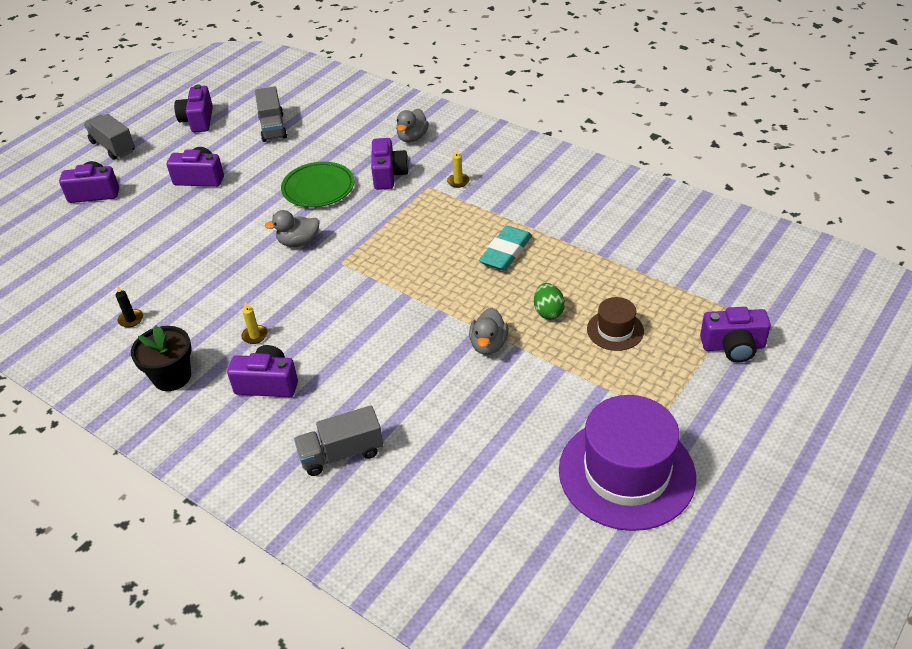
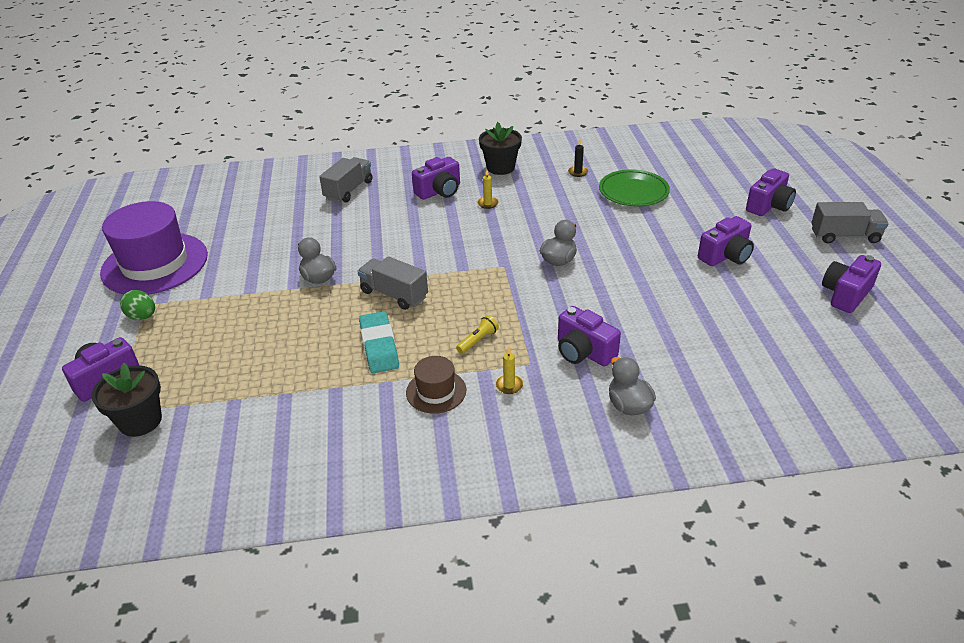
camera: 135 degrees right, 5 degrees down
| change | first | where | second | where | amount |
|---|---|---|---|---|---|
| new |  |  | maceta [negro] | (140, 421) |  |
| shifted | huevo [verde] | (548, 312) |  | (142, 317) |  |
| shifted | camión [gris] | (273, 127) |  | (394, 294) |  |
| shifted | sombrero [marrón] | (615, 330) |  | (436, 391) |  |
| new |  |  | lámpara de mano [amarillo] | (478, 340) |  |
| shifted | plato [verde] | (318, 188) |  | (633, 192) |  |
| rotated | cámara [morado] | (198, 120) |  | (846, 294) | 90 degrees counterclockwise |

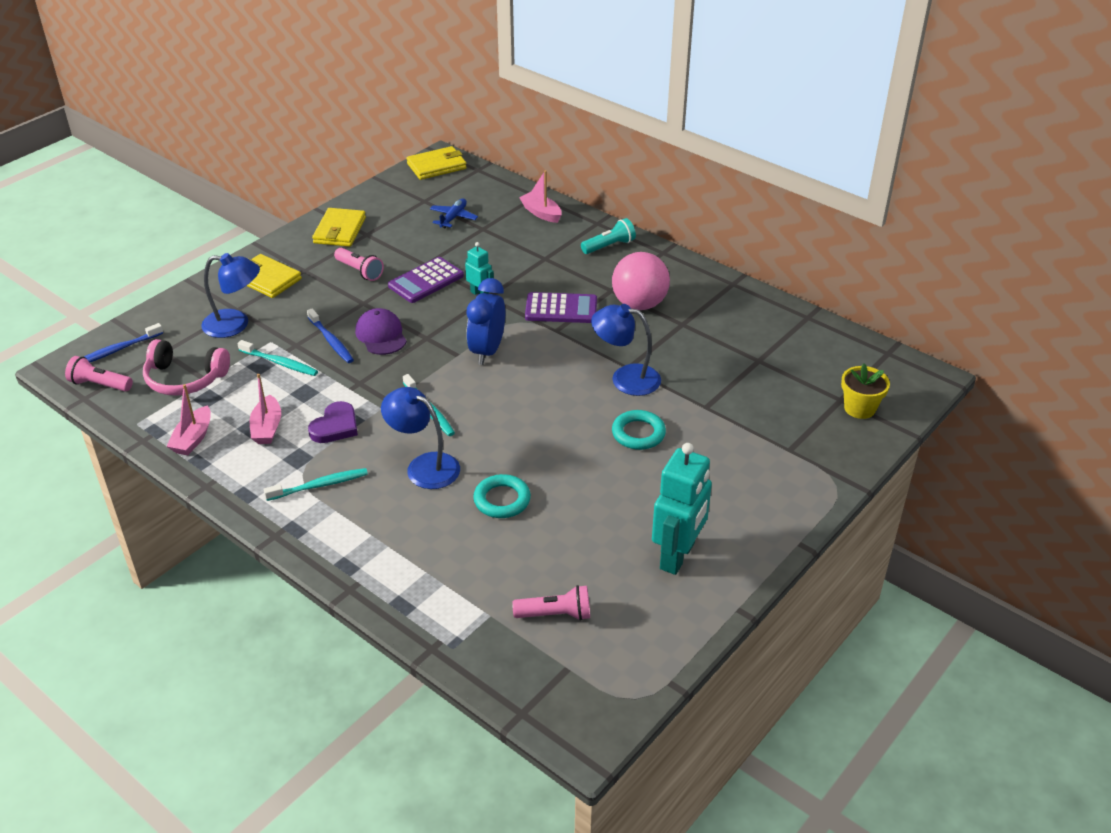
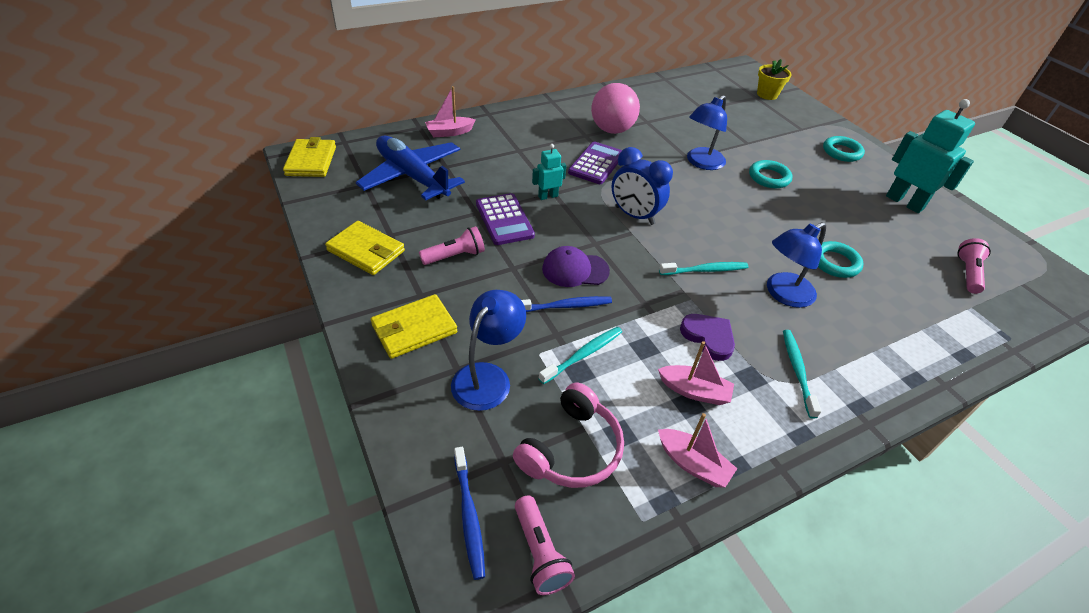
camera: 70 degrees left, 5 degrees up
| change | first | where | second | where | amount |
|---|---|---|---|---|---|
| scaled | avión [azul] | (453, 217) |  | (412, 176) | x2.17 |
| rotated | lámpara de mano [rosa] | (100, 385) |  | (540, 552) | 60 degrees counterclockwise |
| new |  |  | anillo [turquesa] | (841, 152) |  |
| gone | lámpara de mano [turquesa] | (609, 246) |  |  |  |

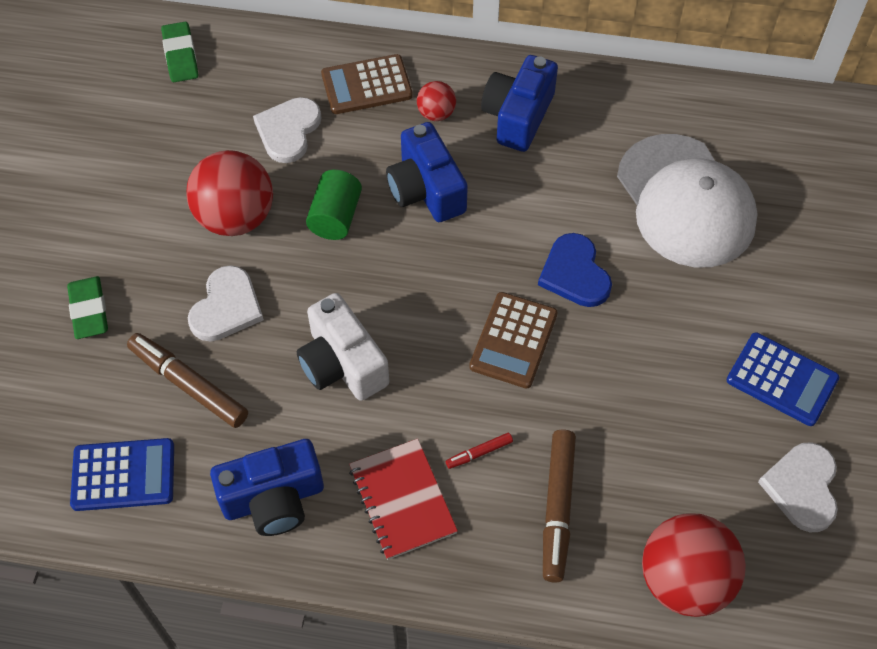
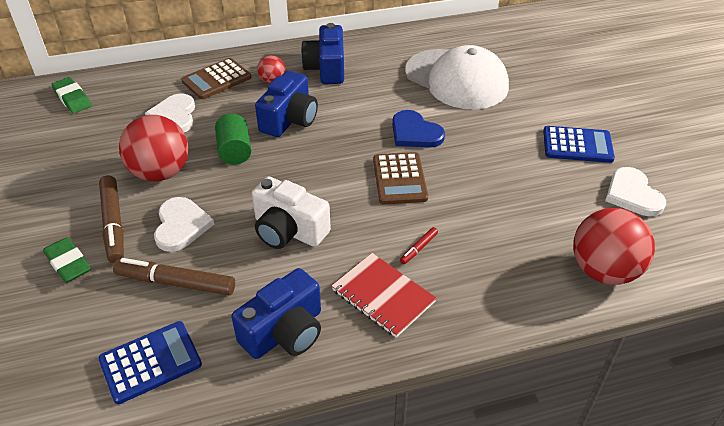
camera: 25 degrees left, 15 degrees down
| change | first | where | second | where | amount |
|---|---|---|---|---|---|
| shifted | rotulador [marrón] | (557, 508) |  | (113, 224) |  |
| rotated | cámara [azul] | (426, 190) |  | (289, 119) | 105 degrees counterclockwise |

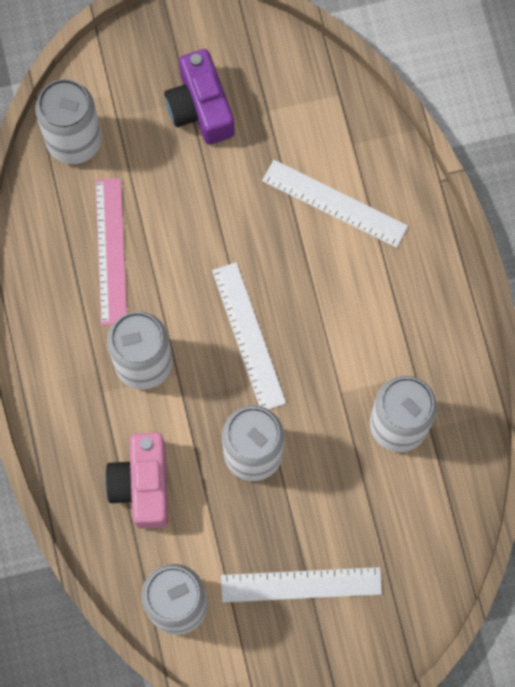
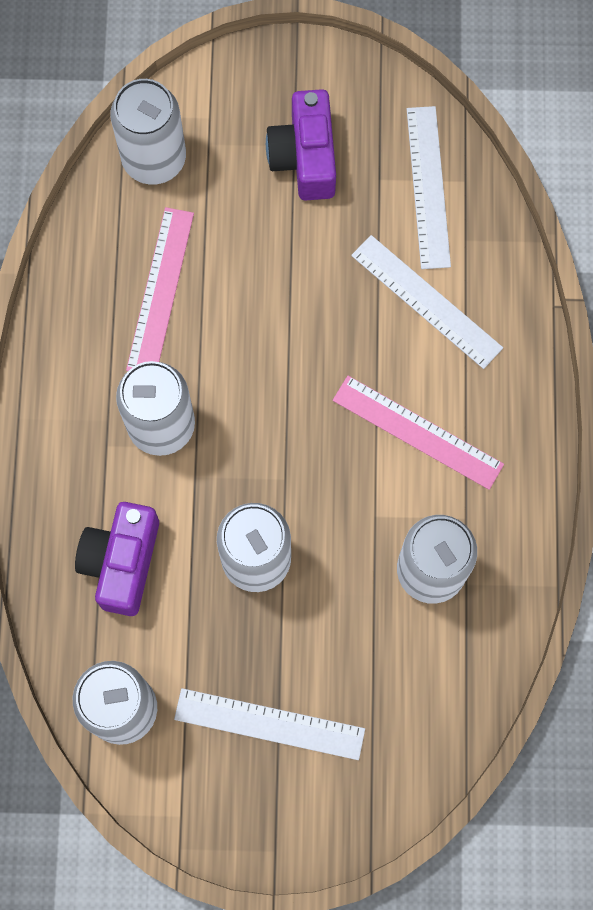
camera: 15 degrees right, 0 degrees up
| change | first | where | second | where | amount |
|---|---|---|---|---|---|
| repainted | cámara [rosa] | (142, 485) | cámara [morado] | (122, 562) |  |
| new |  |  | regla [rosa] | (417, 432) |  |
| shifted | regla [blanco] | (248, 336) |  | (428, 187) |  |

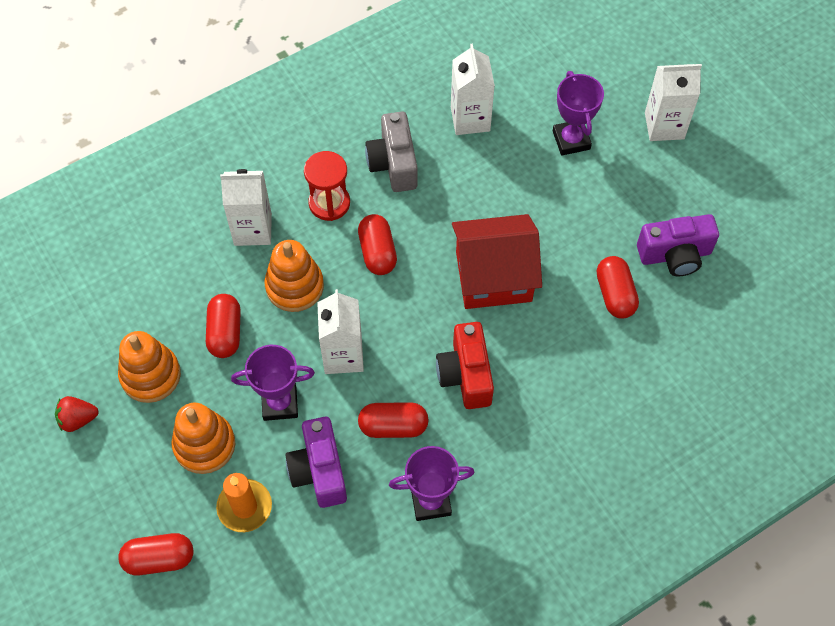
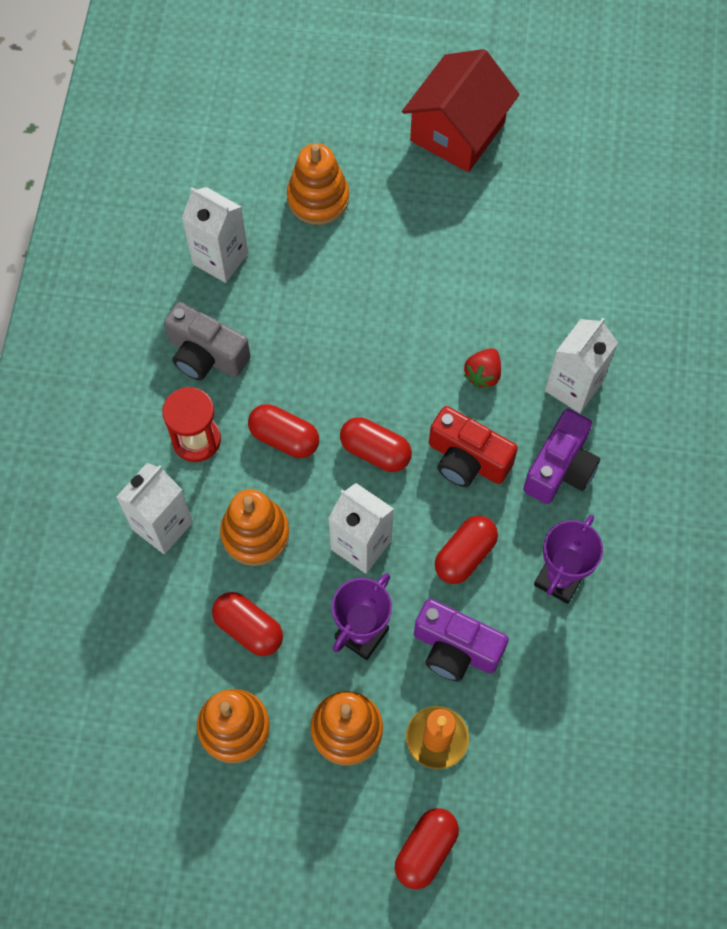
camera: 50 degrees left, 5 degrees up
| change | first | where | second | where | amount |
|---|---|---|---|---|---|
| swapped | trofeo [morado] | (571, 140) | juguete apilable [naranja] | (318, 198) |  |
| shifted | cápsula [rojo] | (615, 294) |  | (375, 451) |  |
| shifted | casa [rojo] | (493, 276) |  | (457, 131) |  |
| shifted | fresa [rojo] | (78, 419) |  | (483, 374) |  |
| shifted | cámara [morado] | (675, 255) |  | (560, 468) |  |
| shifted | cartón de leche [blanco] | (664, 126) |  | (573, 387) |  |

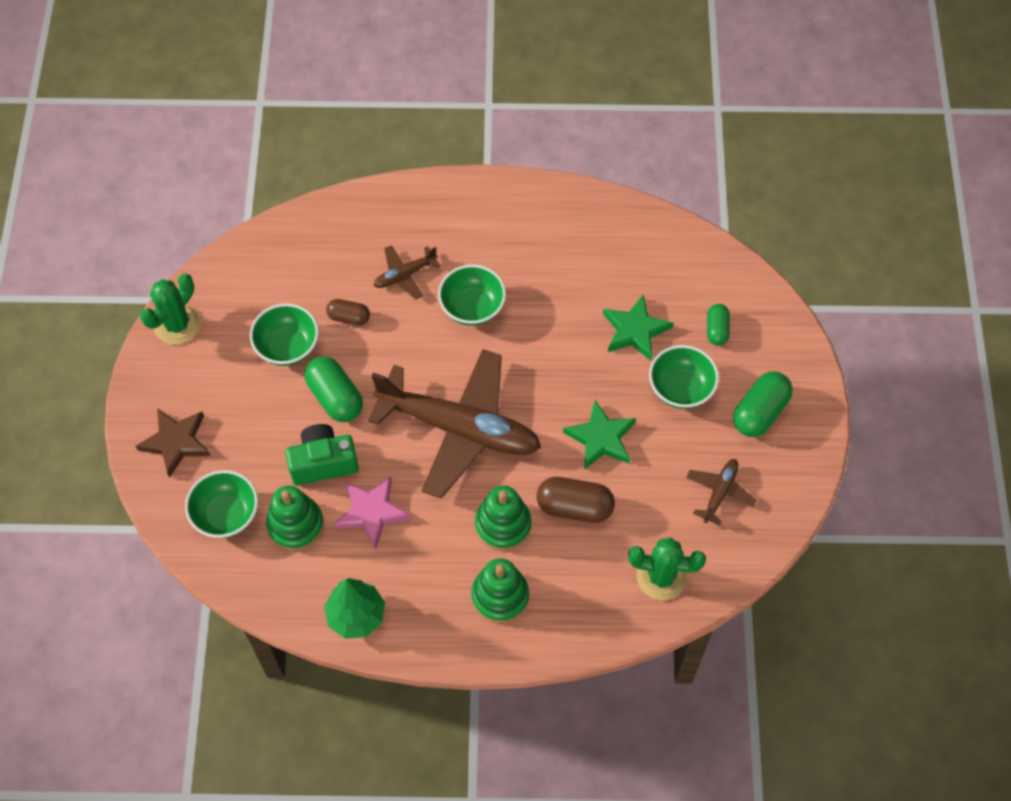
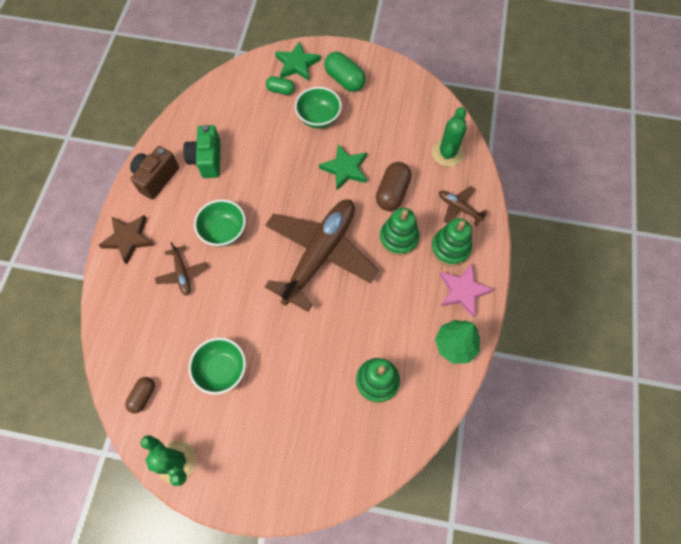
camera: 80 degrees left, 5 degrees up
| change | first | where | second | where | amount |
|---|---|---|---|---|---|
| shifted | estrella [marrón] | (176, 442) |  | (128, 239) |  |
| shifted | cápsula [marrón] | (349, 317) |  | (143, 396) |  |
| new |  |  | cámara [marrón] | (156, 178) |  |
| shifted | cámara [verde] | (323, 462) |  | (207, 160) |  |
| shifted | estrella [verde] | (635, 330) |  | (297, 64) |  |
| shifted | avión [marrón] | (719, 492) |  | (459, 208) |  |
| shifted | estrella [rosa] | (371, 512) |  | (463, 291) |  |
| gone | cuenco [verde] | (226, 515) |  |  |  |
| gone | cápsula [verde] | (335, 397) |  |  |  |

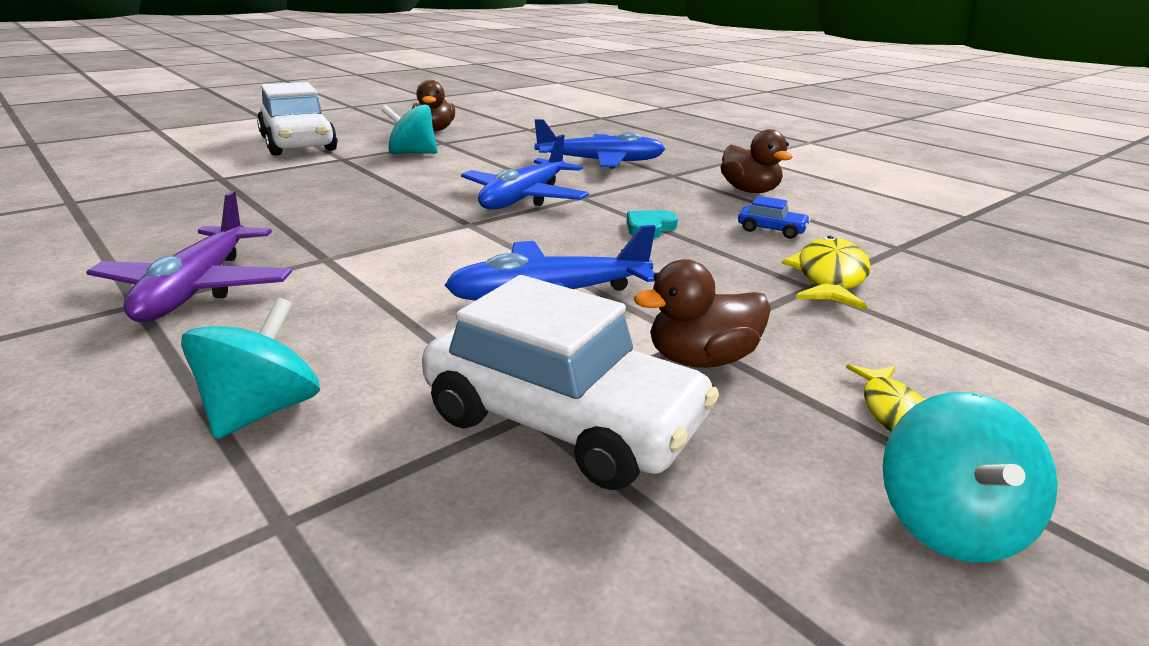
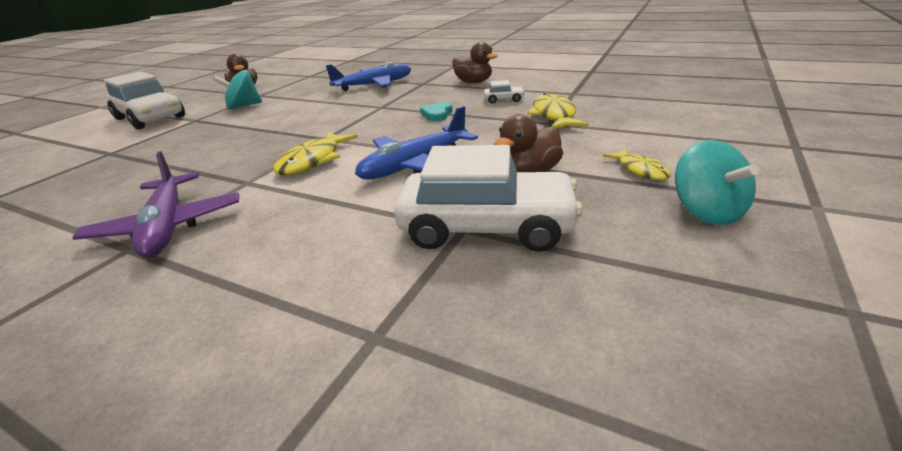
camera: 20 degrees left, 5 degrees up
| change | first | where | second | where | amount |
|---|---|---|---|---|---|
| new |  |  | pez [amarillo] | (313, 160) |  |
| repainted | coche [azul] | (771, 230) | coche [blanco] | (504, 100) |  |
| gone | peonza [turquesa] | (261, 411) |  |  |  |
| gone | avión [azul] | (524, 198) |  |  |  |

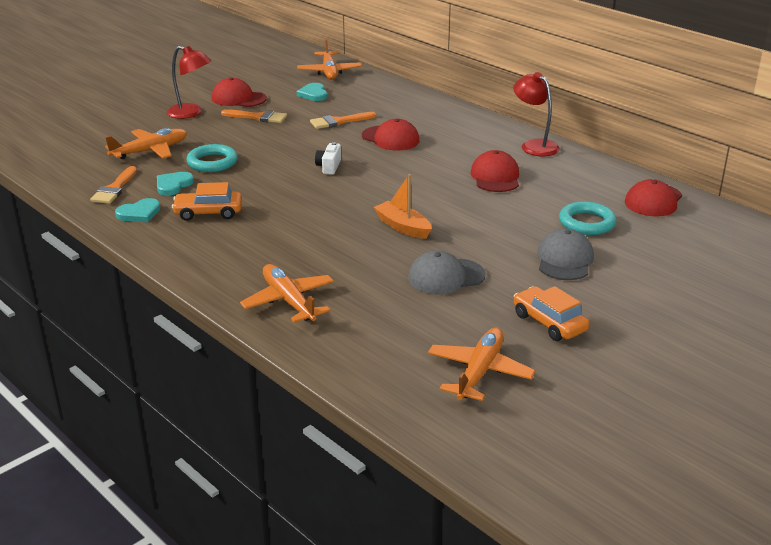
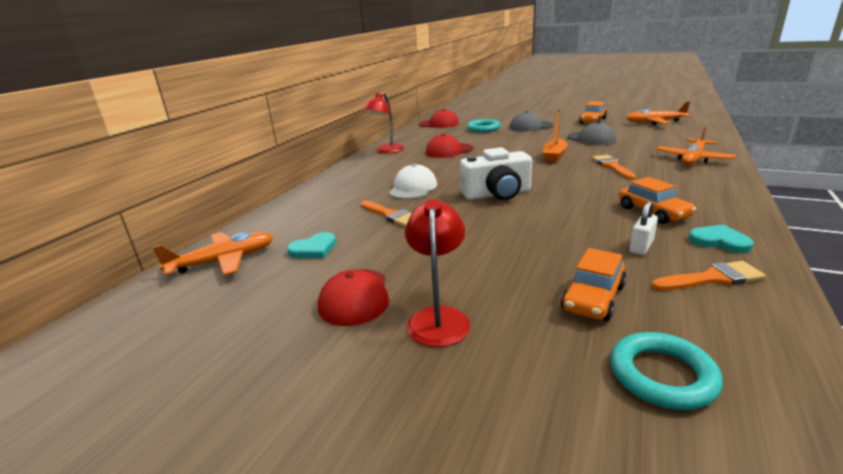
camera: 110 degrees left, 5 degrees down
| change | first | where | second | where | amount |
|---|---|---|---|---|---|
| repainted | gorra [rojo] | (390, 138) | gorra [blanco] | (413, 188) |  |
| scaled | cámara [blanco] | (329, 167) |  | (497, 194) | x1.97 |
| swapped | avión [naranja] | (150, 151) | coche [naranja] | (593, 298) |  |
| shifted | pincel [naranja] | (258, 117) |  | (612, 166) |  |
| shifted | anillo [turquesa] | (212, 162) |  | (662, 375) |  |
| swapped | corazón [turquesa] | (173, 185) | candado [blanco] | (641, 246) |  |

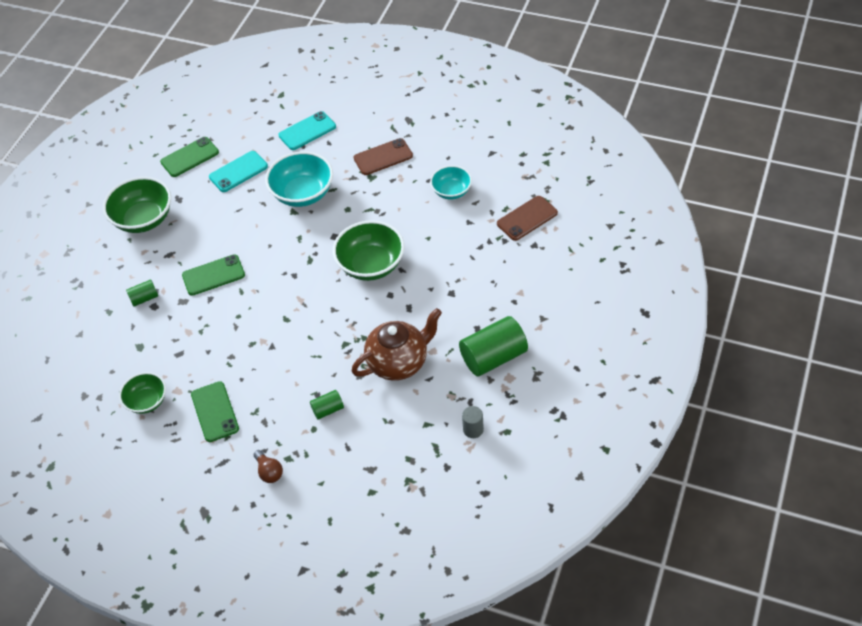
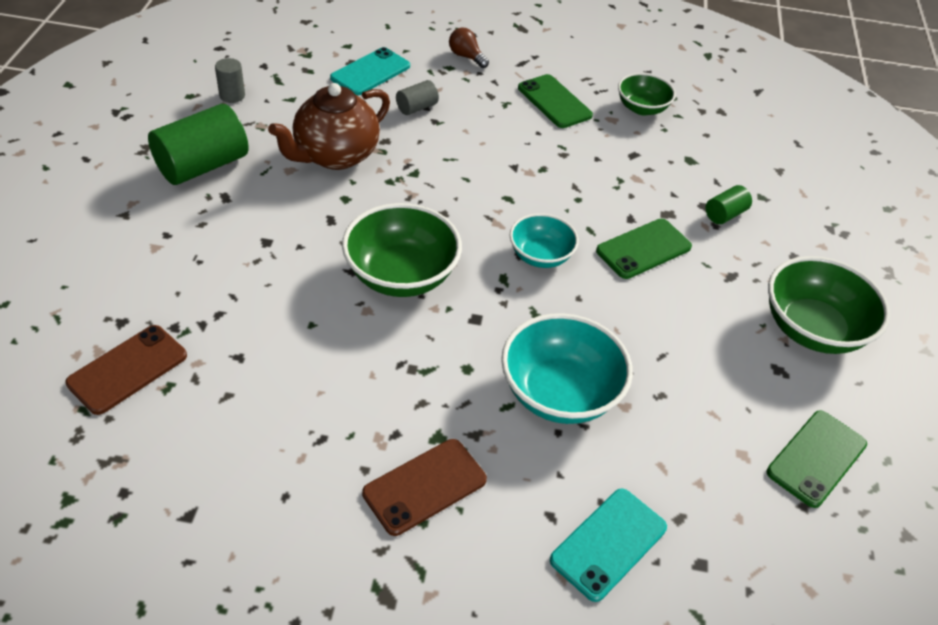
camera: 160 degrees right, 5 degrees down
| change | first | where | second | where | amount |
|---|---|---|---|---|---|
| shifted | móvil [turquesa] | (238, 172) |  | (370, 72) |  |
| repainted | cilindro [verde] | (328, 409) | cilindro [gris] | (416, 107) |  |
| shifted | cuenco [turquesa] | (451, 191) |  | (540, 256) |  |

